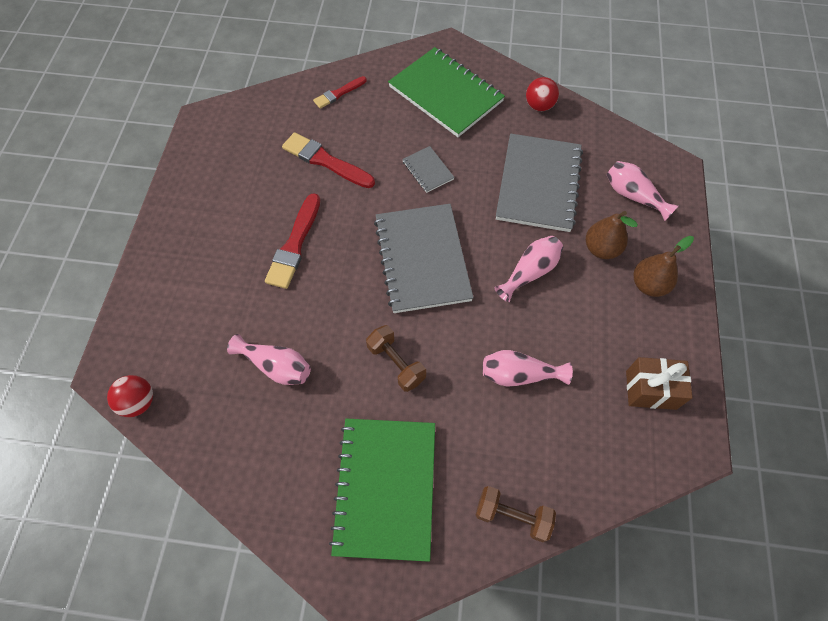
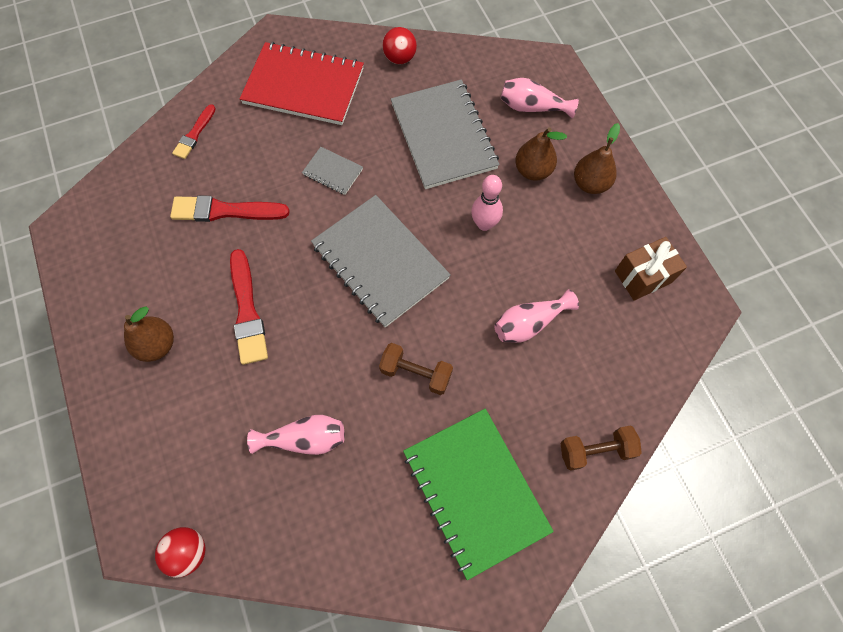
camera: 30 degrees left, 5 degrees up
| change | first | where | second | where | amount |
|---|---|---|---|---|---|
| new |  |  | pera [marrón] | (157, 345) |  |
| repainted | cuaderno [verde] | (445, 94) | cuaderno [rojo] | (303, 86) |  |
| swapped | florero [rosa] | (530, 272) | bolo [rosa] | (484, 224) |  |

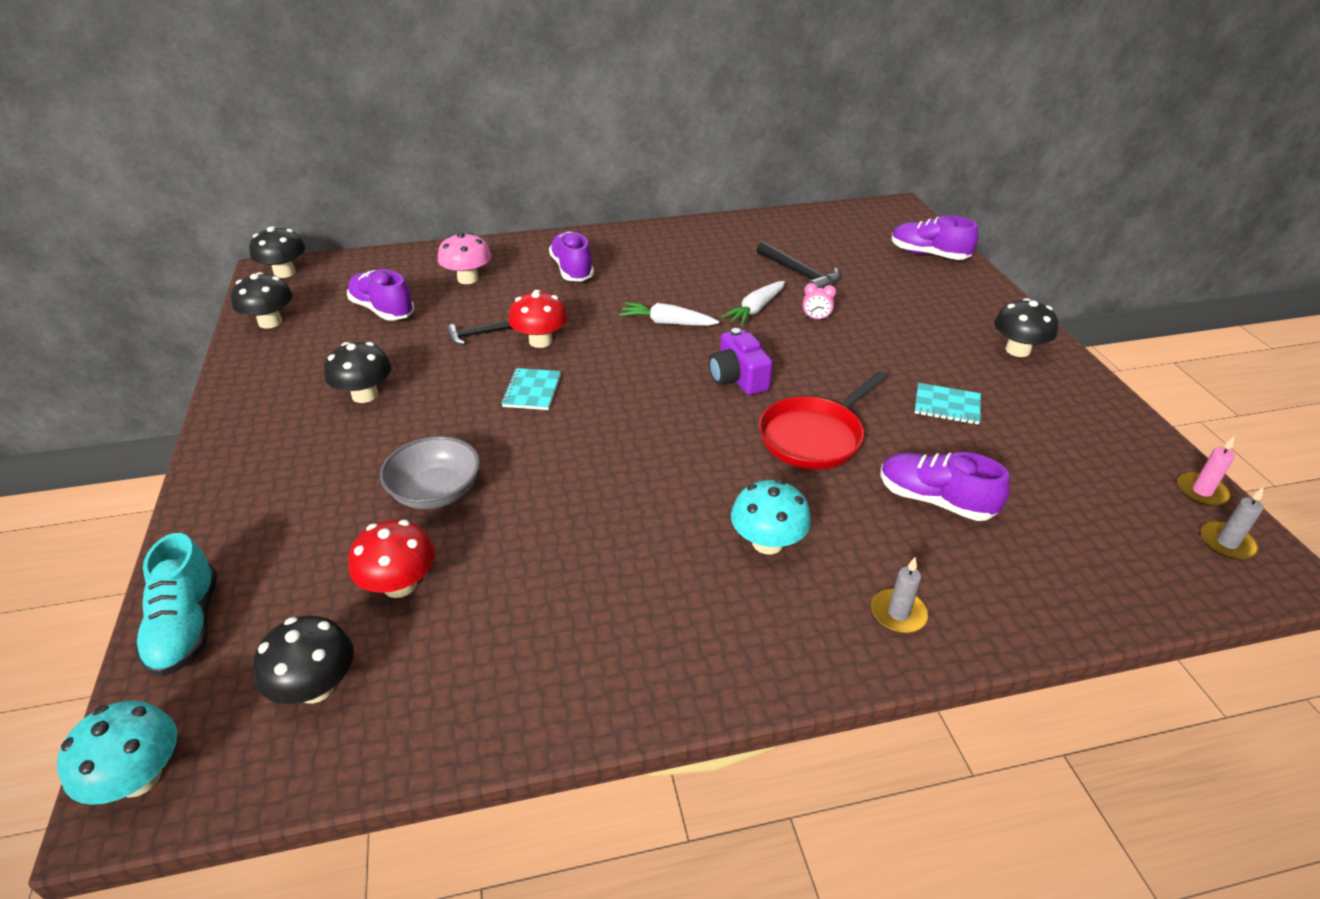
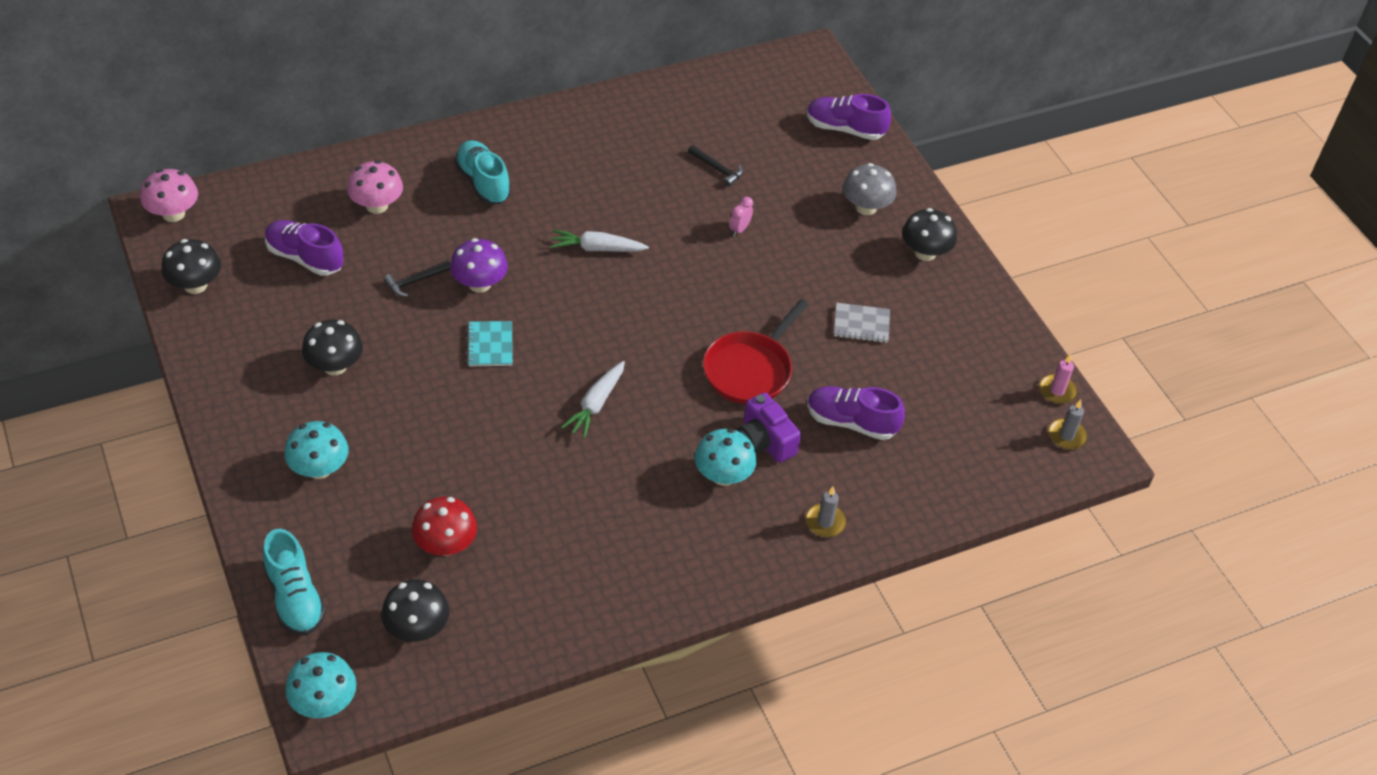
camera: 15 degrees left, 10 degrees up
| change | first | where | second | where | amount |
|---|---|---|---|---|---|
| repainted | seta [negro] | (284, 272) | seta [rosa] | (173, 214) |  |
| new |  |  | seta [turquesa] | (319, 468) |  |
| repainted | seta [rojo] | (540, 341) | seta [morado] | (479, 284) |  |
| repainted | zapato [morado] | (572, 270) | zapato [turquesa] | (483, 183) |  |
| shifted | zanahoria [blanco] | (755, 309) |  | (596, 404) |  |
| scaled | martillo [negro] | (799, 274) |  | (717, 169) | x0.63 |
| rotated | despertador [rosa] | (816, 318) |  | (739, 229) | 120 degrees clockwise |
| shifted | cámara [morado] | (738, 378) |  | (764, 441) |  |
| repainted | cuaderno [turquesa] | (947, 406) | cuaderno [gris] | (861, 324) |  |
| new |  |  | seta [gris] | (866, 207) |  |
| gone | cuenco [gris] | (436, 492) |  |  |  |

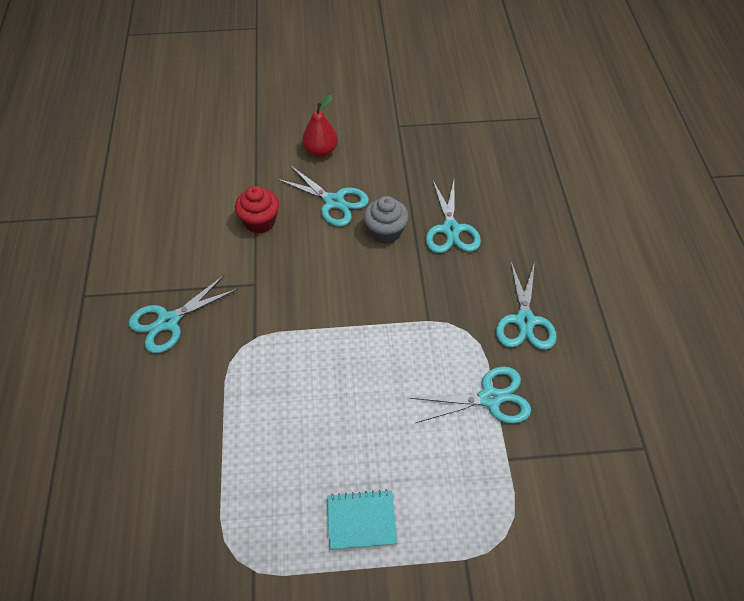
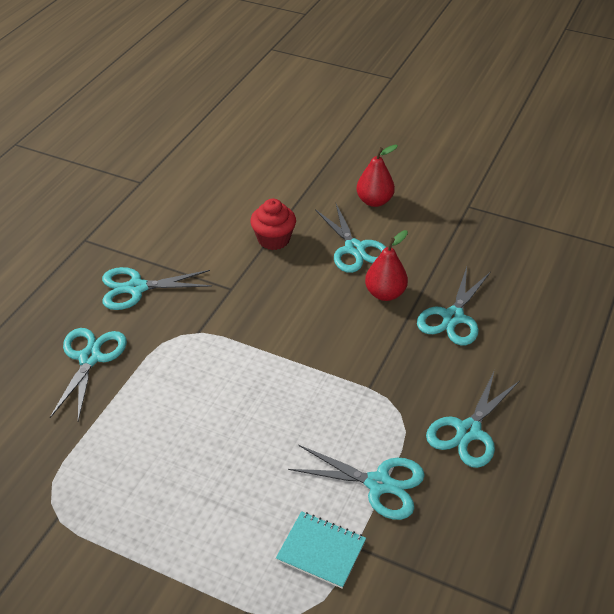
camera: 30 degrees right, 10 degrees down
| change | first | where | second | where | amount |
|---|---|---|---|---|---|
| new |  |  | tijeras [turquesa] | (90, 358) |  |
| shifted | cuaderno [turquesa] | (361, 520) |  | (321, 550) |  |
| swapped | magdalena [gris] | (385, 232) | pera [rojo] | (385, 293) |  |

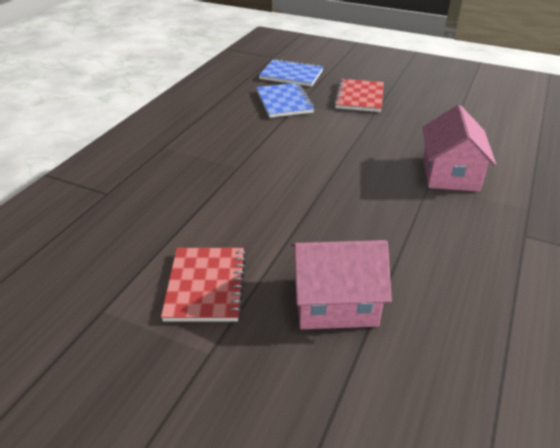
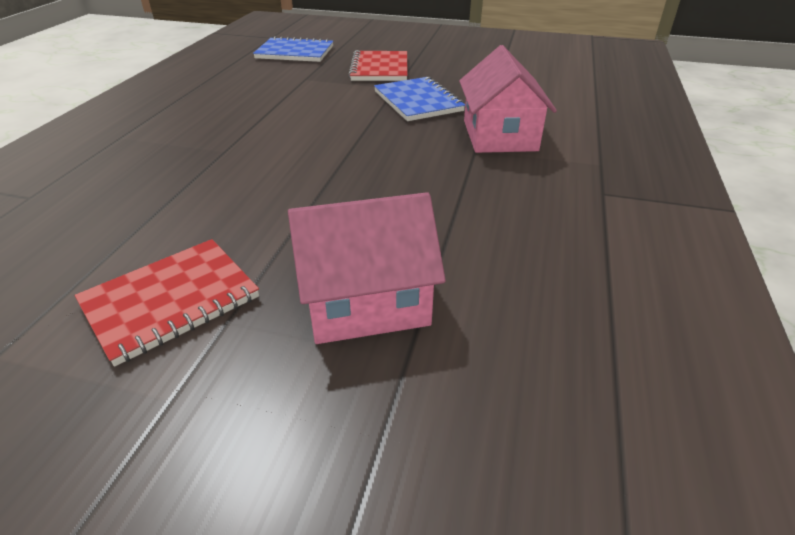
camera: 10 degrees left, 0 degrees up
| change | first | where | second | where | amount |
|---|---|---|---|---|---|
| rotated | cuaderno [rojo] | (206, 285) |  | (171, 301) | 60 degrees clockwise |
| shifted | cuaderno [azul] | (284, 102) |  | (418, 101) |  |

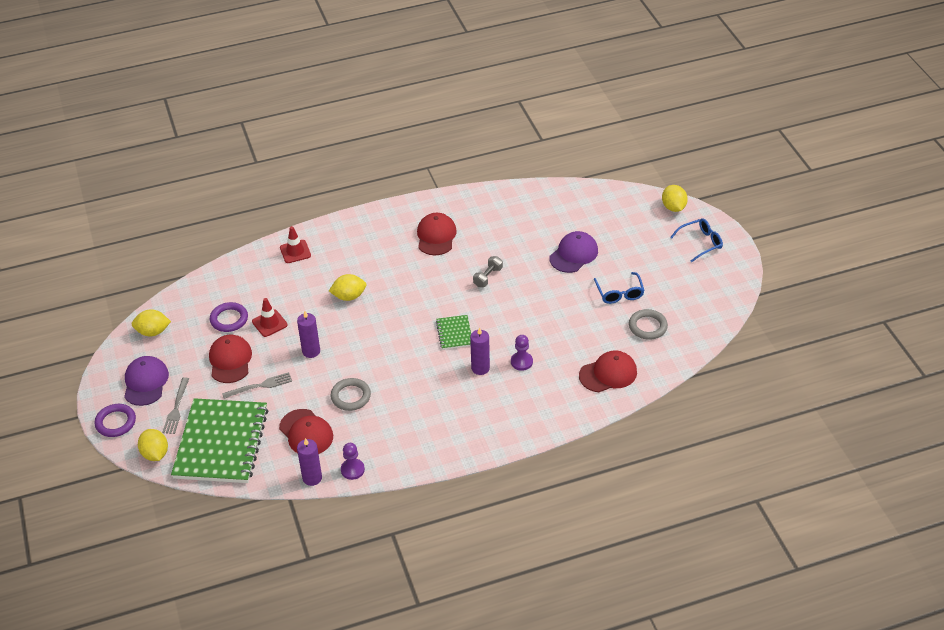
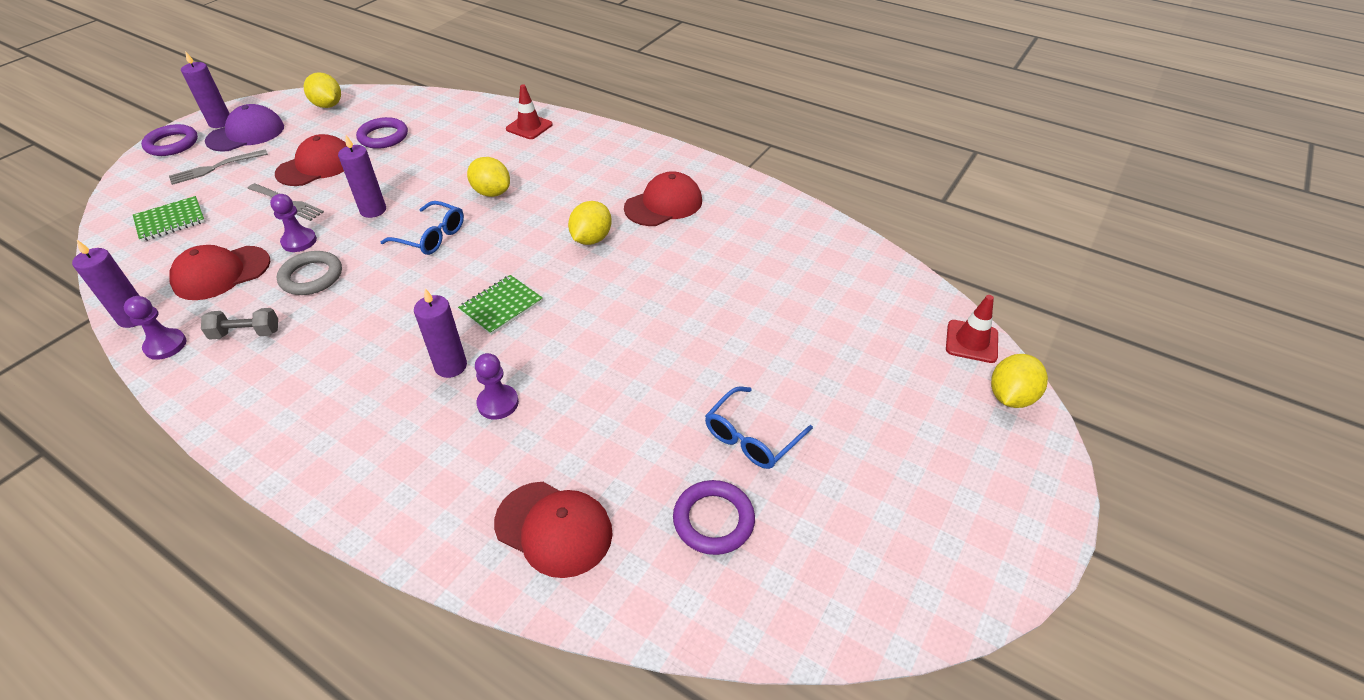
camera: 50 degrees right, 0 degrees up
| change | first | where | second | where | amount |
|---|---|---|---|---|---|
| scaled | cuaderno [verde] | (221, 443) |  | (170, 220) | x0.44 |
| rotated | gorra [rojo] | (306, 432) |  | (221, 273) | 45 degrees clockwise |
| new |  |  | vela [morado] | (220, 122) |  |
| shifted | mancuerna [gris] | (488, 277) |  | (246, 333) |  |
| new |  |  | peón [morado] | (299, 241) |  |
| shifted | gafas [azul] | (700, 243) |  | (431, 236) |  |
| shifted | limón [amarillo] | (155, 454) |  | (591, 239) |  |
| repainted | anillo [gris] | (647, 326) | anillo [morado] | (713, 520) |  |
| shifted | cono de tráfico [rojo] | (269, 323) |  | (971, 341) |  |
| gone | gorra [morado] | (573, 254) |  |  |  |

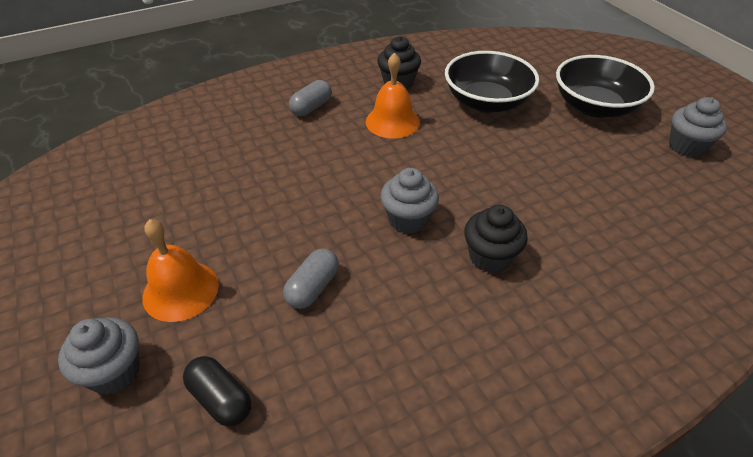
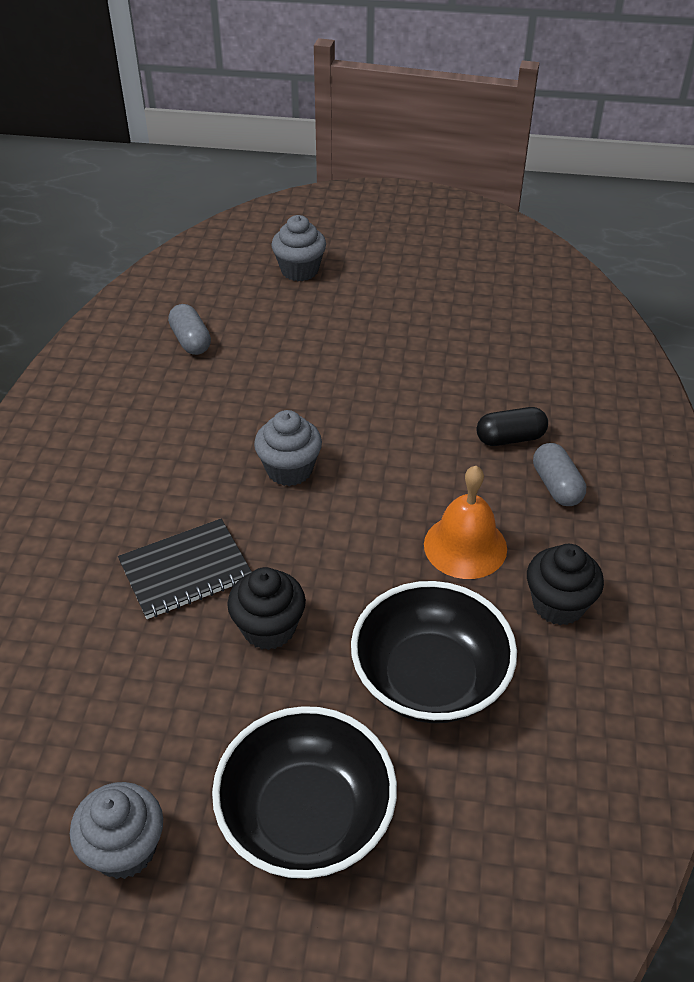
camera: 125 degrees right, 0 degrees up
| change | first | where | second | where | amount |
|---|---|---|---|---|---|
| new |  |  | cuaderno [negro] | (185, 571) |  |
| shifted | cápsula [gris] | (313, 288) |  | (190, 341) |  |
| shifted | magdalena [negro] | (490, 257) |  | (269, 628) |  |
| shifted | cápsula [negro] | (221, 399) |  | (510, 438) |  |
| gone | campana [naranja] | (180, 290) |  |  |  |

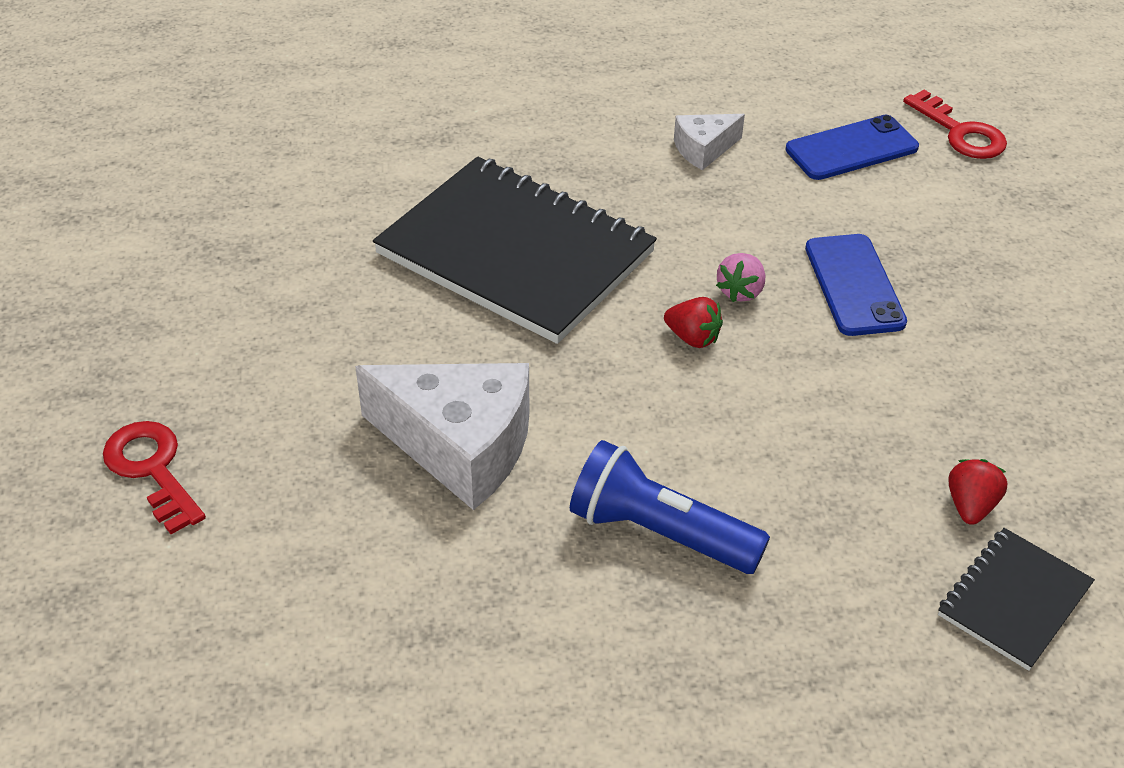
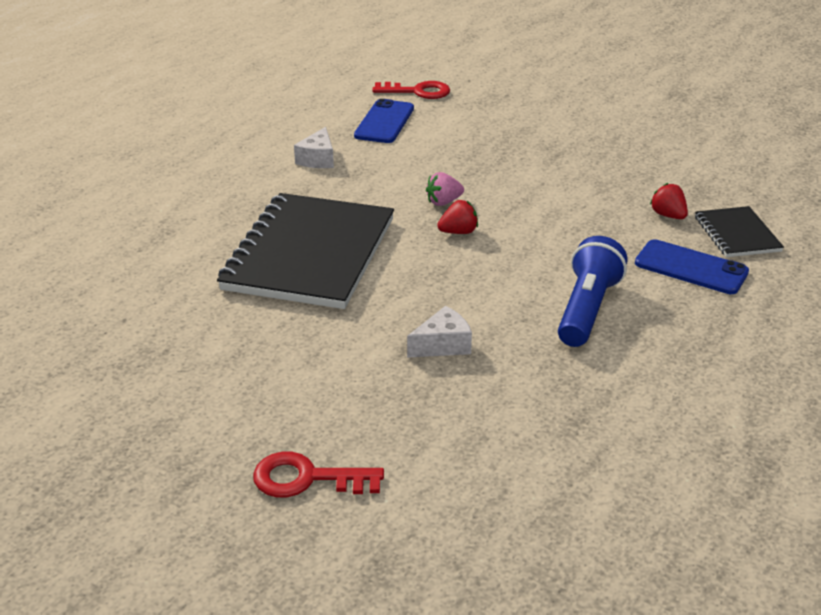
camera: 50 degrees left, 10 degrees down
| change | first | where | second | where | amount |
|---|---|---|---|---|---|
| rotated | cuaderno [negro] | (515, 253) |  | (310, 254) | 60 degrees counterclockwise |
| scaled | queso [blanco] | (460, 446) |  | (443, 345) | x0.50 |
| rotated | fresa [rosa] | (740, 291) |  | (443, 202) | 90 degrees clockwise |
| rotated | lámpara de mano [azul] | (659, 532) |  | (587, 309) | 135 degrees clockwise |
| shifted | móvil [azul] | (854, 285) |  | (691, 268) |  |

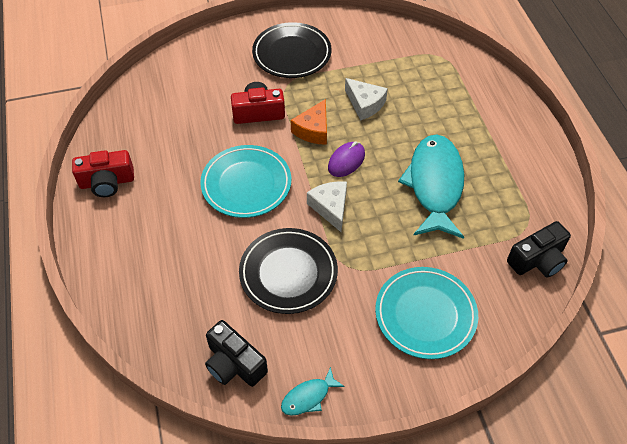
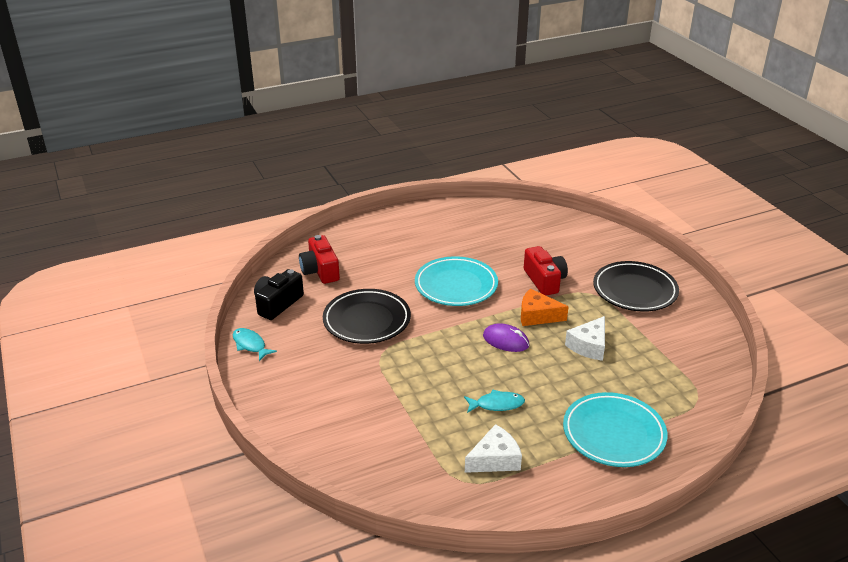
camera: 80 degrees right, 20 degrees down
| change | first | where | second | where | amount |
|---|---|---|---|---|---|
| shifted | cámara [rojo] | (107, 182) |  | (320, 271) |  |
| scaled | pez [turquesa] | (434, 185) |  | (497, 404) | x0.44 |
| shifted | queso [blanco] | (330, 207) |  | (495, 459) |  |
| shifted | plato [turquesa] | (425, 315) |  | (613, 434) |  |
| gone | cámara [negro] | (537, 260) |  |  |  |

